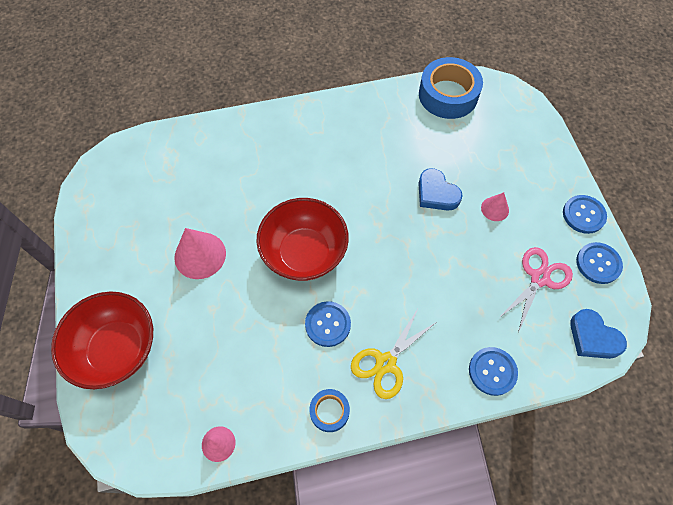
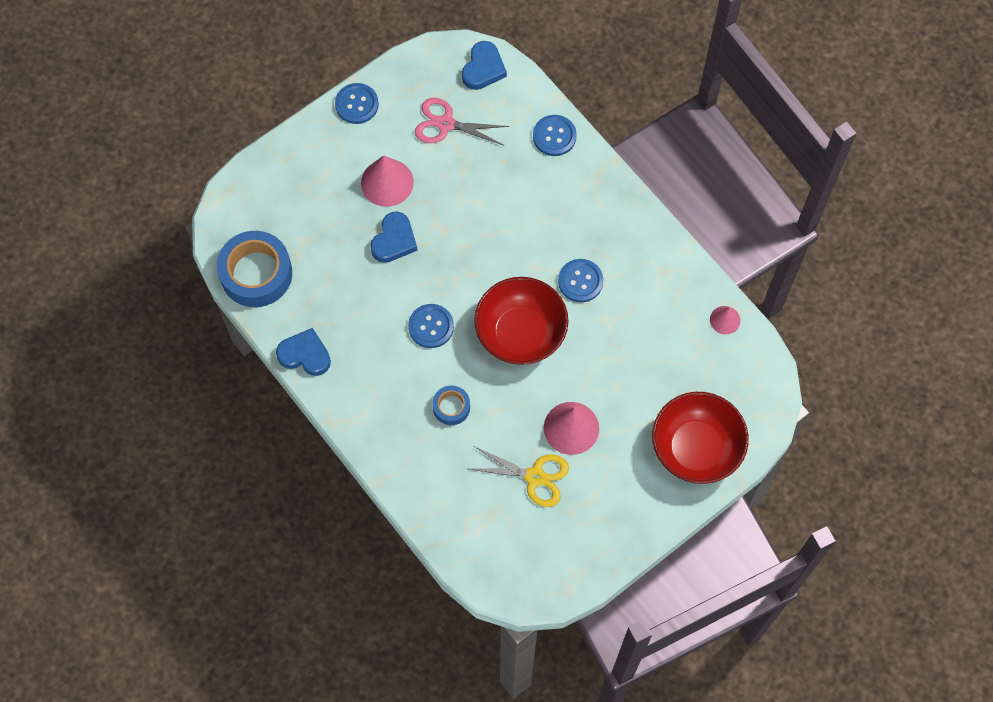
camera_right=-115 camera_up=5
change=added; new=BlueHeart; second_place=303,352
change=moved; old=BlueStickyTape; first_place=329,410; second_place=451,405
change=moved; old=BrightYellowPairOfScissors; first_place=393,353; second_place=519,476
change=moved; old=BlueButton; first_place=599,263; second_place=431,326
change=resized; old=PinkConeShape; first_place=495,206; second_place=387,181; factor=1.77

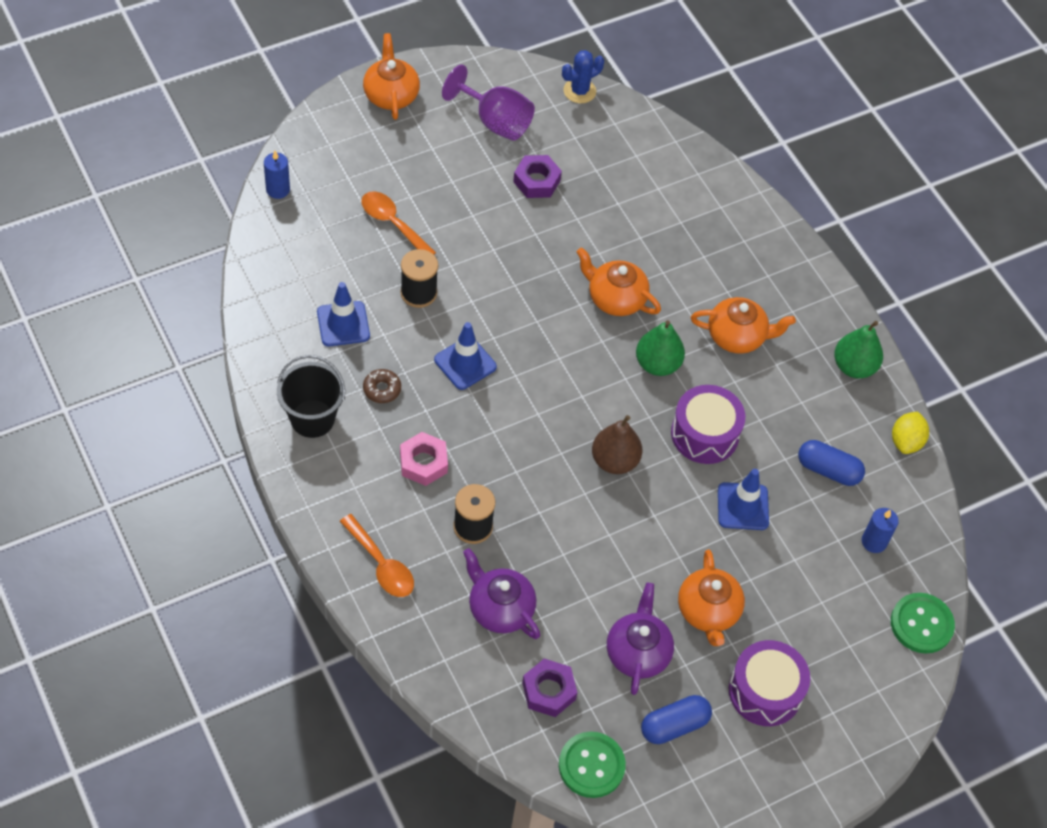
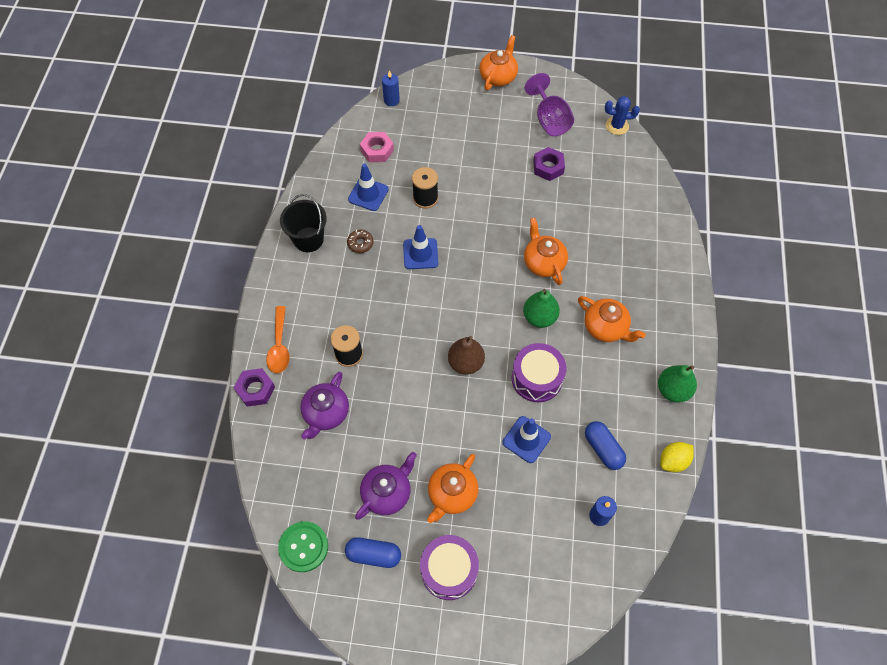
camera_right=40 camera_up=5
change=removed; old=OrangeTablespoon; first_place=398,223
change=removed; old=EmeraldButton; first_place=923,623
change=moved; old=PinkHexNut; first_place=424,459; second_place=377,147
change=moved; old=RoyalPurpleHexNut; first_place=549,687; second_place=254,387
change=turned; old=RoyalPurpleTeapot; first_place=501,593; second_place=324,405; degrees=-150

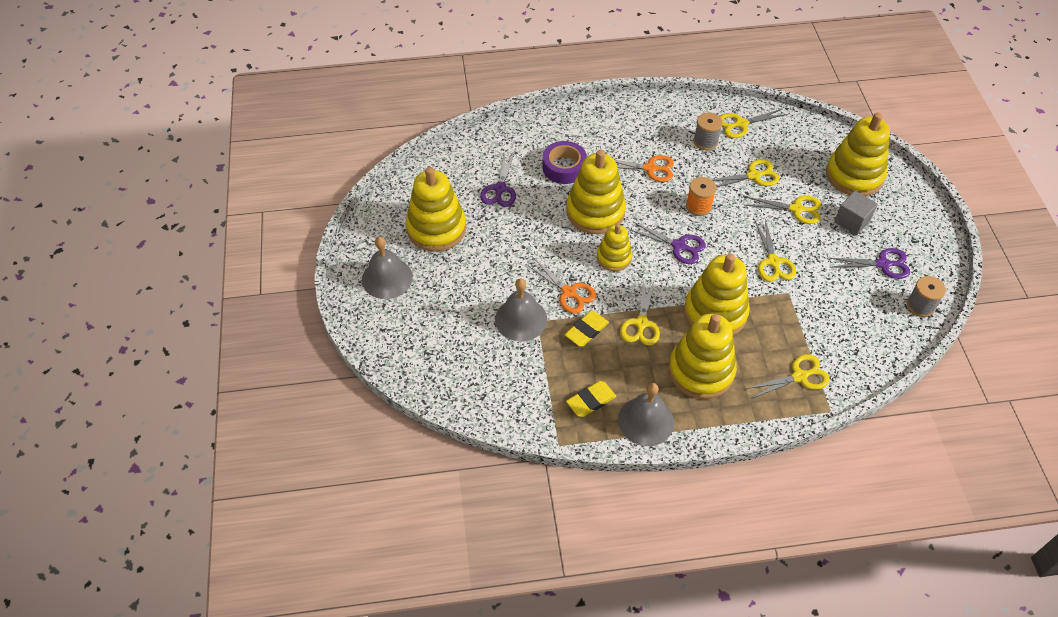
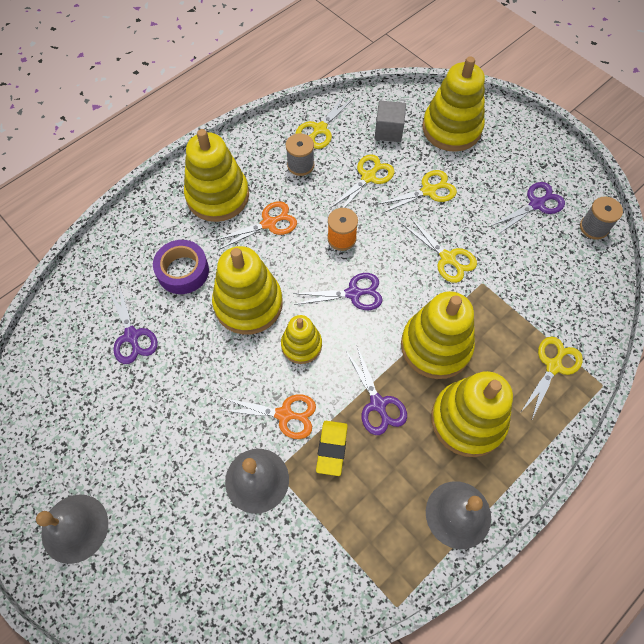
camera_right=-35 camera_up=10
change=removed; old=BrightYellowGumEraser; first_place=591,399
change=moved; old=BrightYellowStackingToy; first_place=436,209; second_place=216,175
change=moved; old=GrayCube; first_place=856,213; second_place=390,121
change=recoloured; old=BrightYellowPairOfScissors; new=RoyalPurplePairOfScissors; first_place=640,313; second_place=376,391

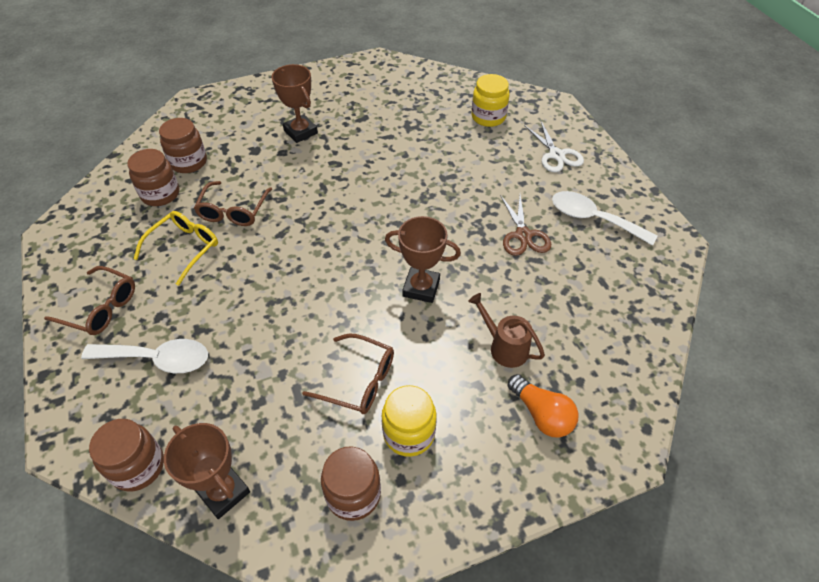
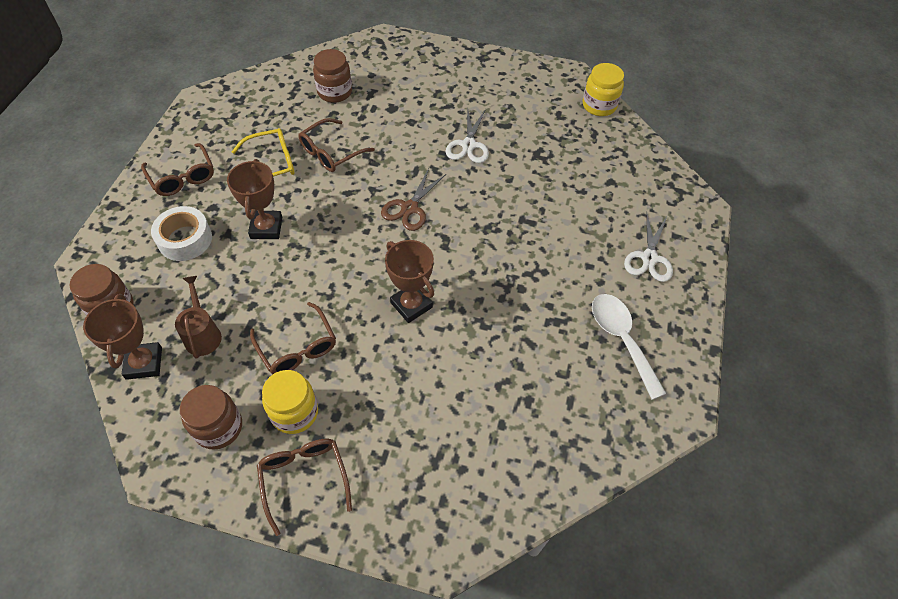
camera_right=35 camera_up=5
change=removed; old=BrownJar; first_place=153,177
change=removed; old=OrangeBulb; first_place=542,406
change=added; new=BrownSpectacles; second_place=304,487
change=added; new=SnowWhitePairOfScissors; second_place=467,136
change=moved; old=BrownAwardCup; first_place=295,103; second_place=254,199
change=moved; old=BrownWateringPot; first_place=506,330; second_place=198,317
change=moved; old=BrightYellowJar; first_place=490,100; second_place=603,89
change=moved; old=BrownPairOfScissors; first_place=525,225; second_place=413,199
change=replaced; old=SnowWhiteTablespoon; new=SnowWhiteStickyTape; first_place=144,356; second_place=181,233

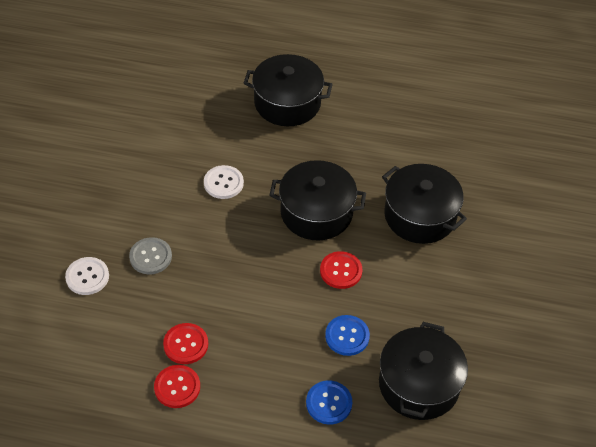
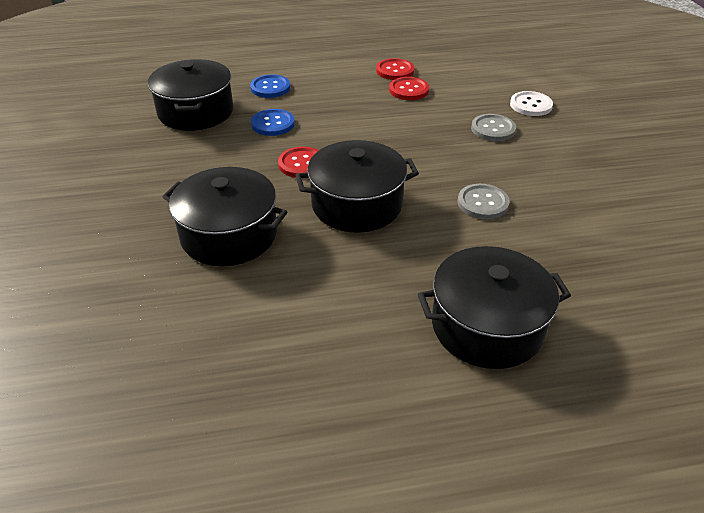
camera_right=160 camera_up=-10
change=recoloured; old=SnowWhiteButton; new=GrayButton; first_place=224,182; second_place=484,201

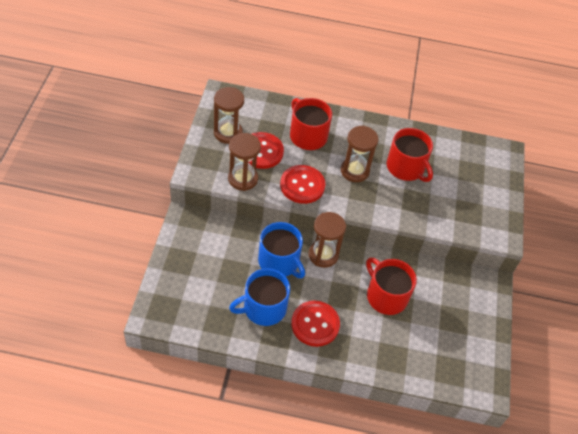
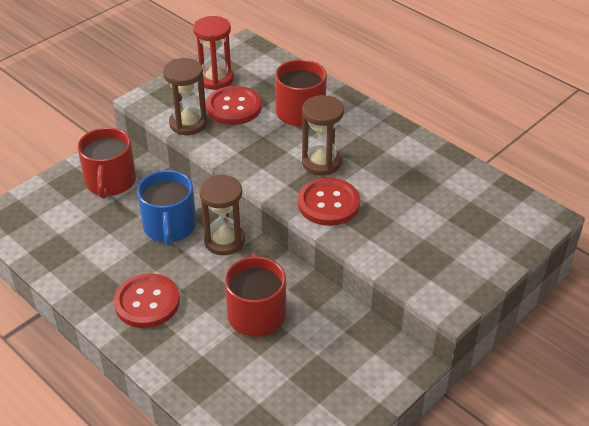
camera_right=40 camera_up=-10
change=removed; old=BlueMug; first_place=259,297
change=moved; old=CrimsonButton; first_place=302,184; second_place=329,201
change=moved; old=CrimsonMug; first_place=410,155; second_place=106,163
change=recoloured; old=BrownHourglass; new=CrimsonHourglass; first_place=229,115; second_place=213,53

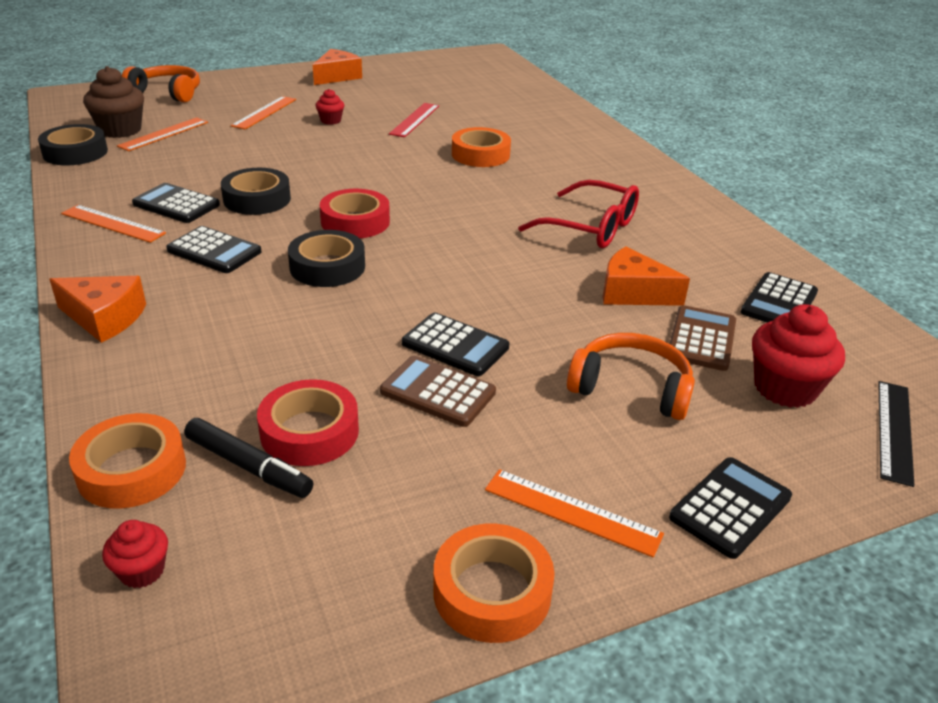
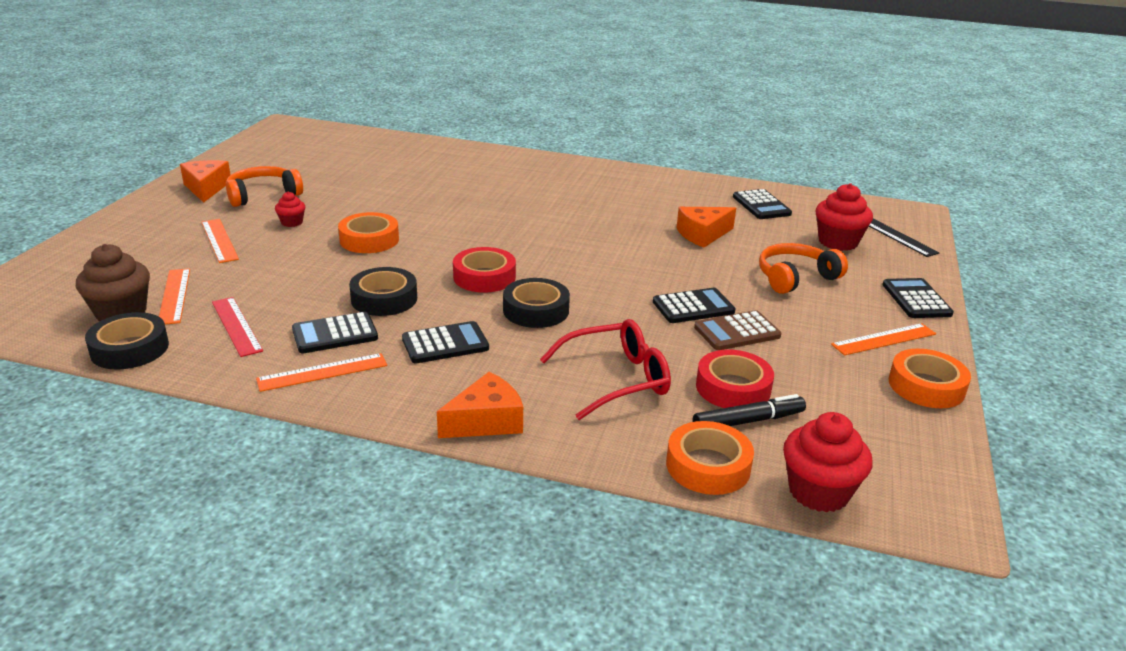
camera_right=-50 camera_up=-5
change=removed; old=BrownPocketCalculator; first_place=702,338
change=moved; old=OrangeHeadphones; first_place=161,83; second_place=264,186
change=moved; old=CrimsonMeasuringStick; first_place=414,120; second_place=237,327
change=moved; old=OrangeStickyTape; first_place=481,147; second_place=368,232
change=moved; old=CrimsonSpectacles; first_place=578,214; second_place=605,369
change=resized; old=CrimsonCupcake; first_place=135,554; second_place=827,462; factor=1.89

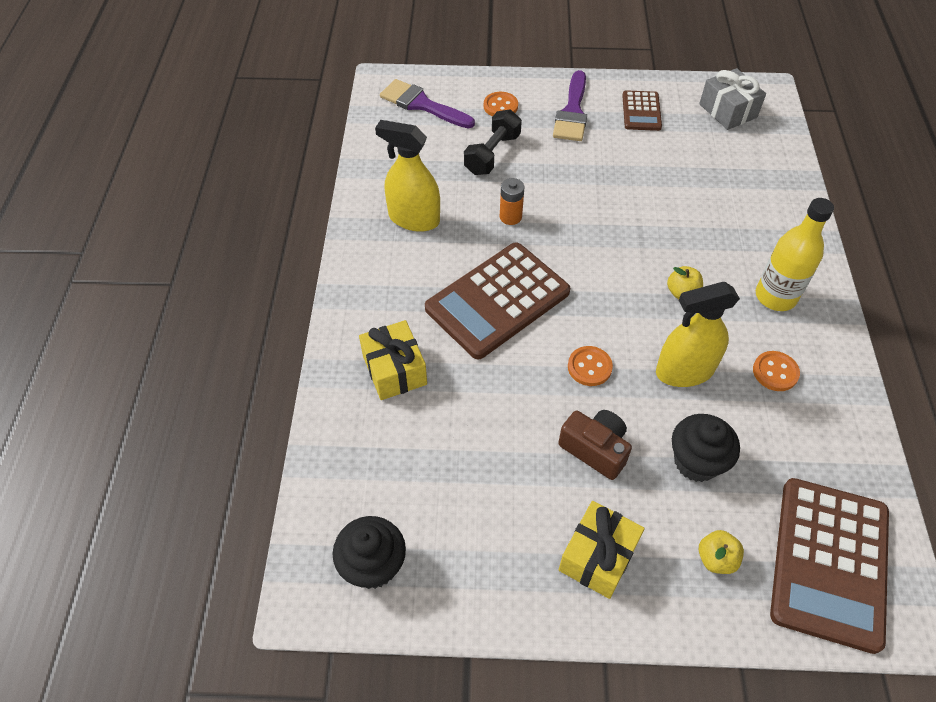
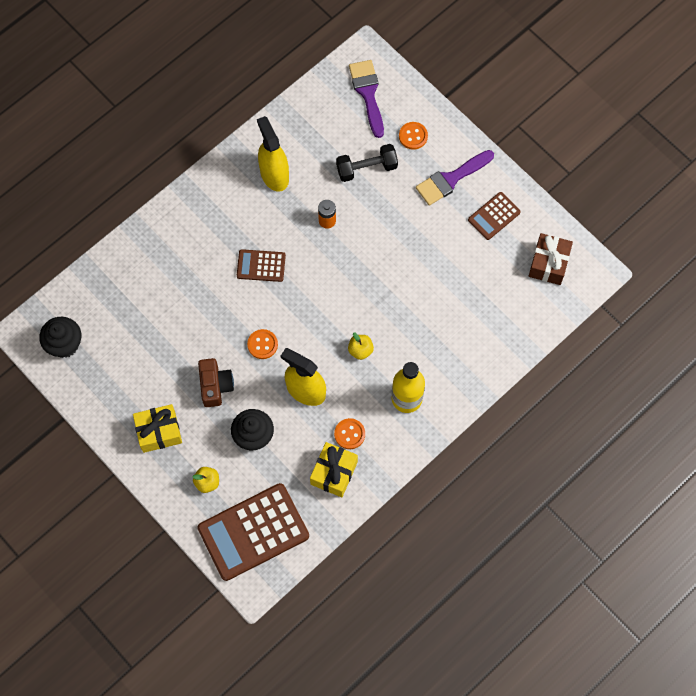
camera_right=45 camera_up=15
change=moved; old=BrightYellowPresent; first_place=393,360; second_place=334,469
change=recoloured; old=GrayPresent; new=BrownPresent; first_place=732,99; second_place=551,259
change=resized; old=BrownPocketCalculator; first_place=497,300; second_place=261,265; factor=0.51

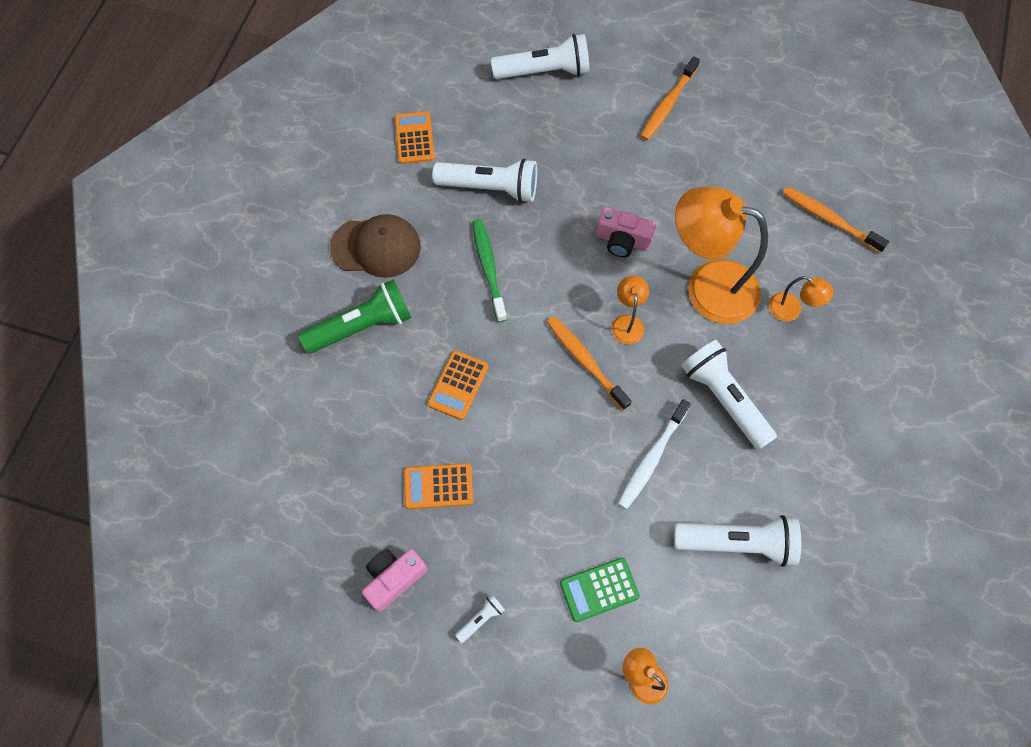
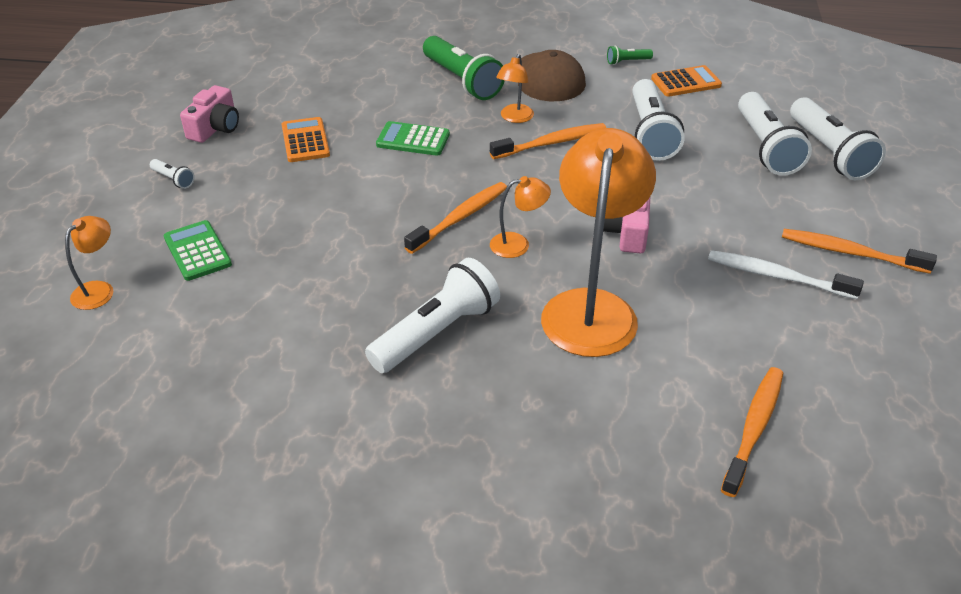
camera_right=80 camera_up=-25
change=added; new=EmeraldFlashlight; second_place=630,55
change=moved; old=SnowWhiteToothBrush; first_place=654,454; second_place=786,274
change=moved; old=SnowWhiteFlashlight; first_place=737,541; second_place=775,134
change=moved; old=OrangeReadingLamp; first_place=801,299; second_place=515,88
change=recoloured; old=OrangePocketCalculator; new=EmeraldPocketCalculator; first_place=458,385; second_place=413,138
change=recoloured; old=EmeraldToothBrush; new=OrangeToothBrush; first_place=489,270; second_place=548,141
change=turned; old=PinkCompactCamera; first_place=395,580; second_place=209,114; degrees=75

